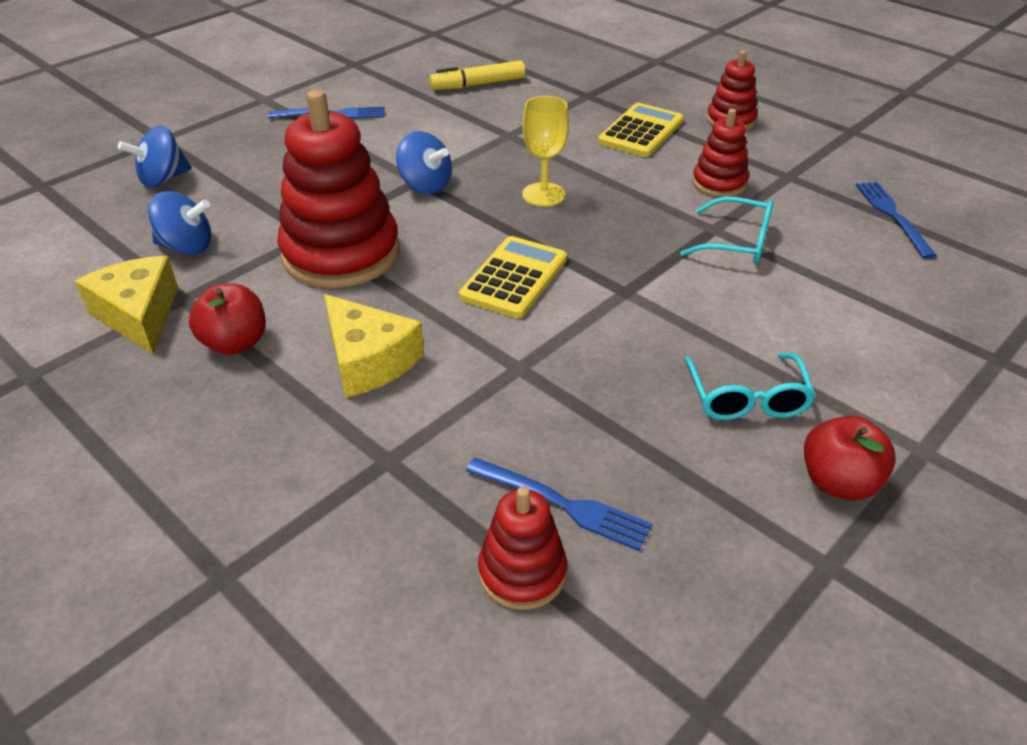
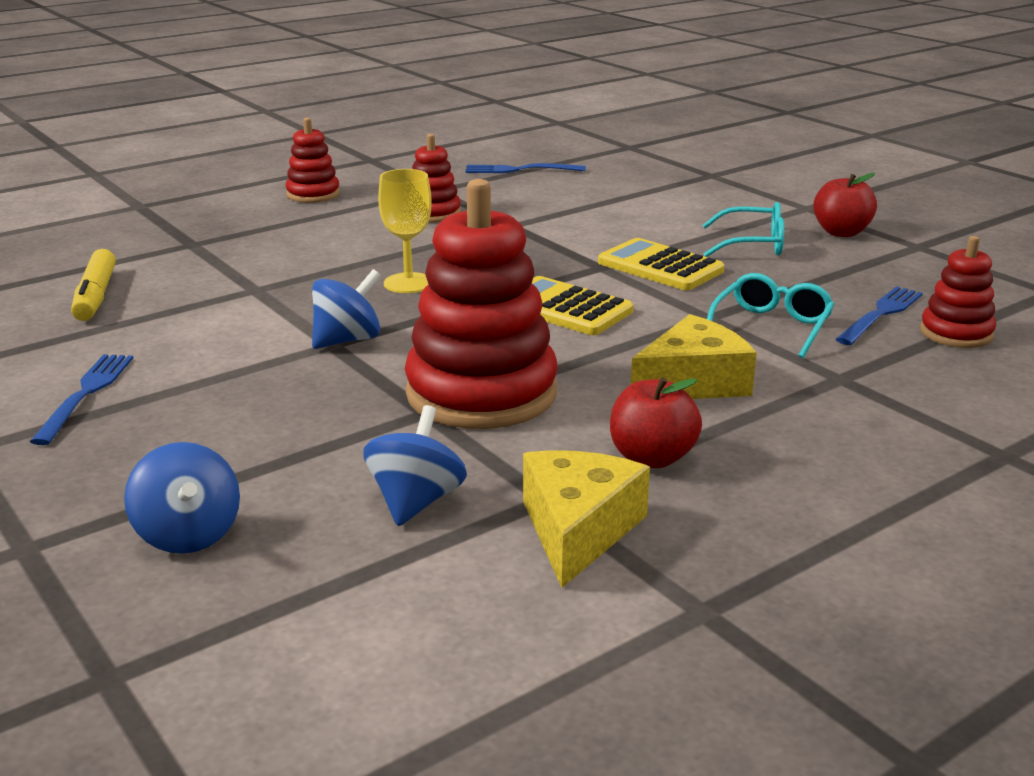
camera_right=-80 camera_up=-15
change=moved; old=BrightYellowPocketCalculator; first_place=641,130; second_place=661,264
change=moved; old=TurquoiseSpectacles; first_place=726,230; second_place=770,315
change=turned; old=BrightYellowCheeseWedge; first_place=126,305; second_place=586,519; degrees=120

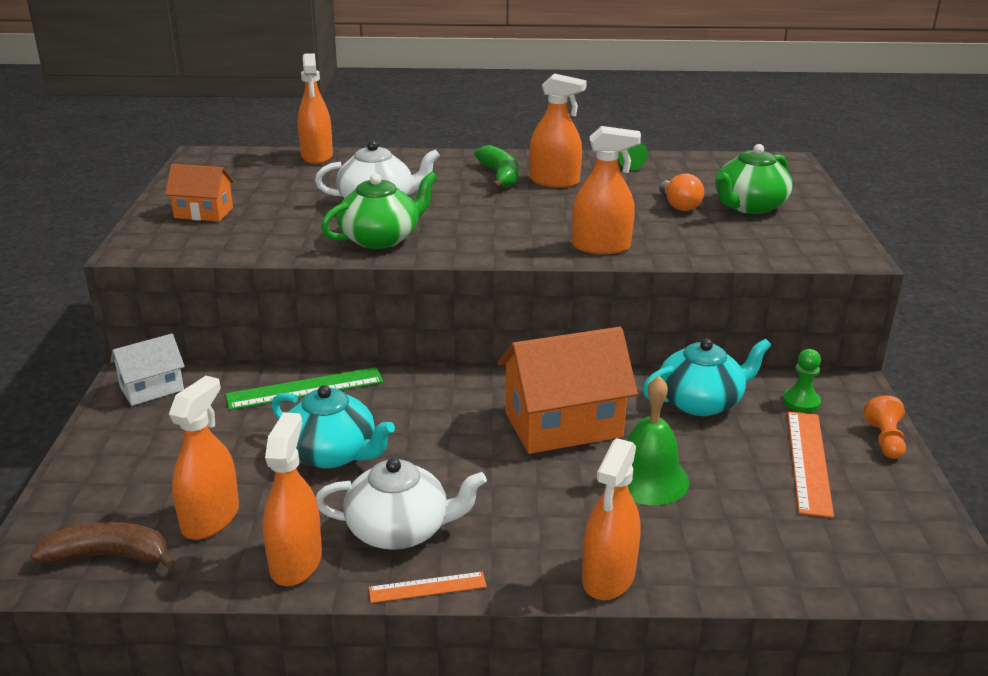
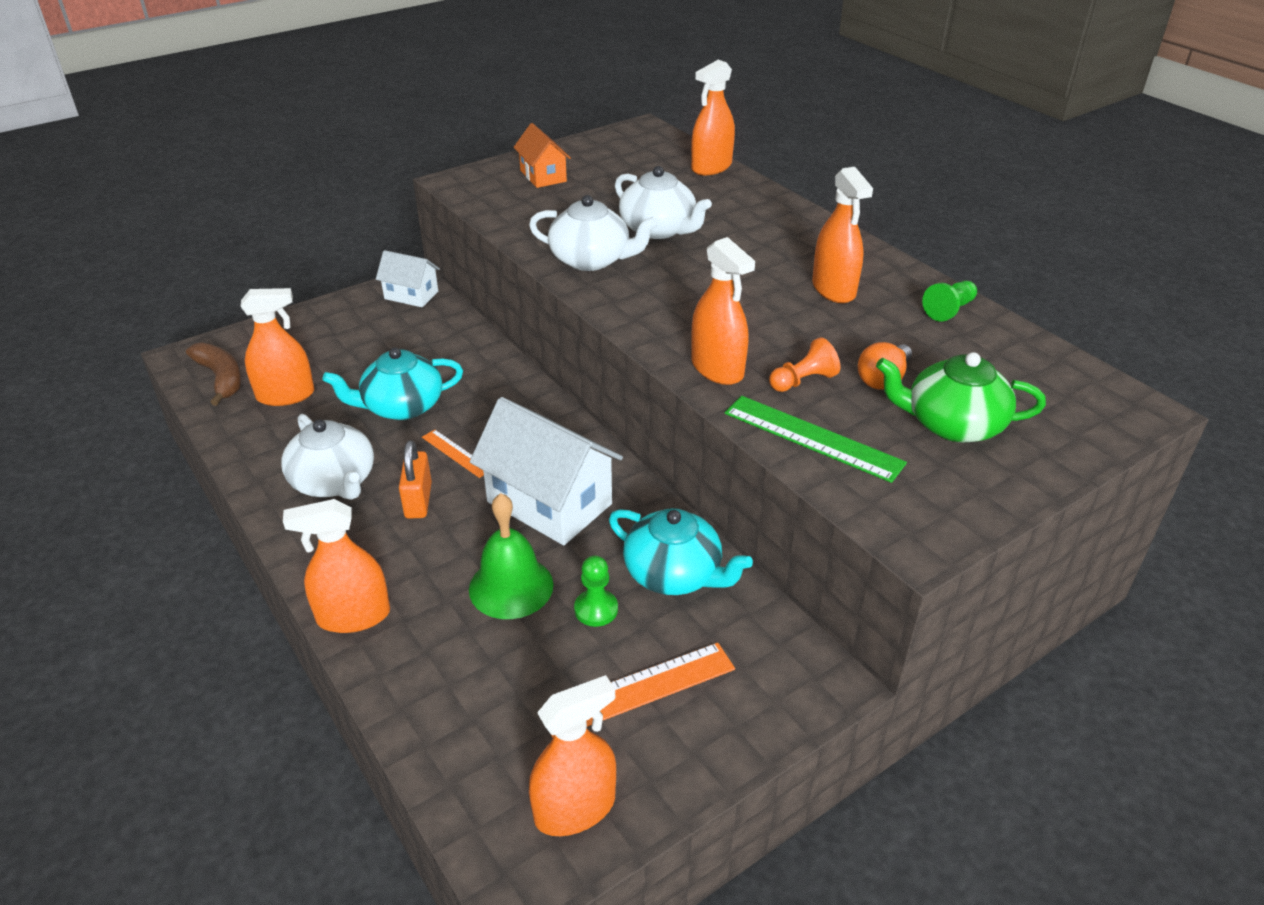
camera_right=55 camera_up=10
change=removed; old=EmeraldBananaFruit; first_place=496,167
change=added; new=OrangeSmallLock; second_place=415,479
change=moved; old=EmeraldMeasuringStick; first_place=304,388; second_place=816,439
change=moved; old=OrangeSprayBottle; first_place=292,499; second_place=572,755
change=moved; old=OrangeMeasuringStick; first_place=428,587; second_place=453,453
change=moved; old=EmeraldPawn; first_place=801,381; second_place=596,591
change=moved; old=OrangePawn; first_place=884,427; second_place=804,364
change=recoloured; old=EmeraldTeapot; new=SnowWhiteTeapot; first_place=379,210; second_place=593,233
change=recoloured; old=OrangeCottage; new=SnowWhiteCottage; first_place=568,390; second_place=546,471
change=turned; old=TurquoiseTeapot; first_place=333,426; second_place=392,383; degrees=75

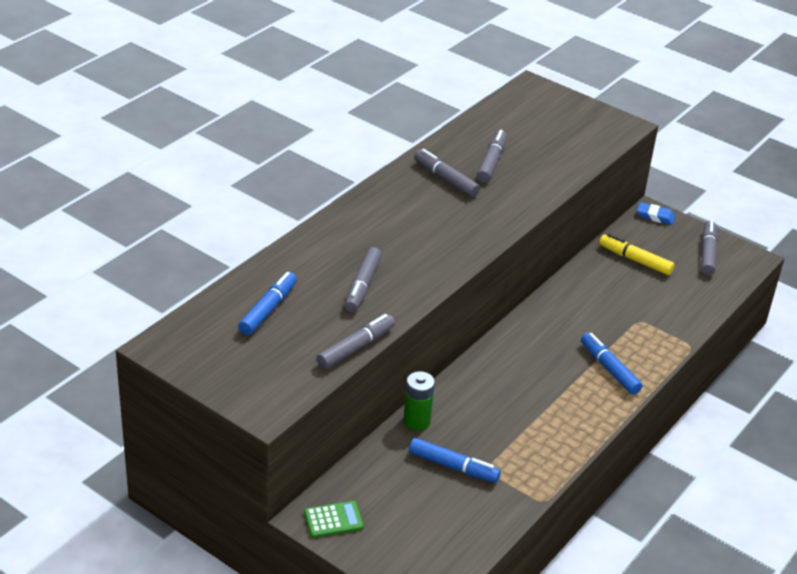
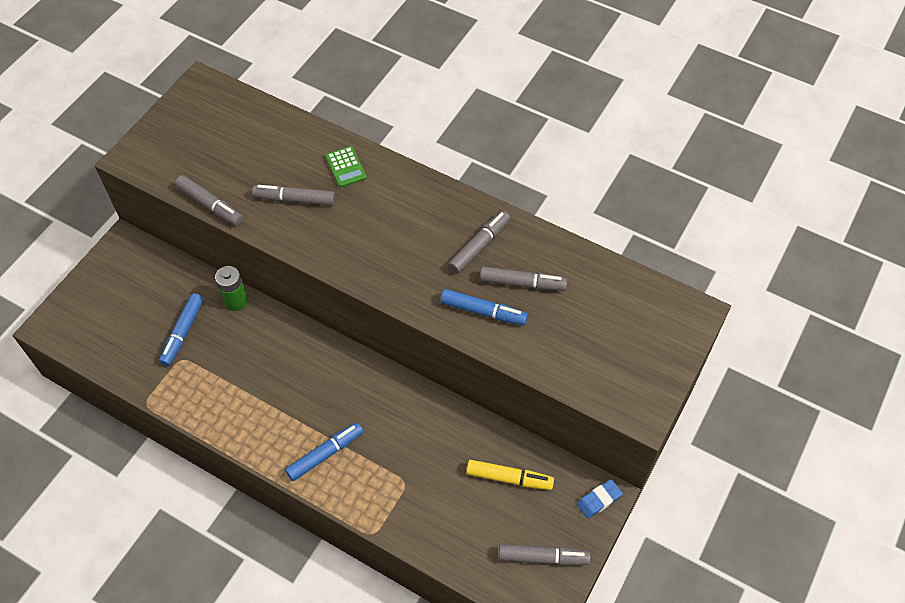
camera_right=85 camera_up=20
change=moved; old=BlueMarker; first_place=267,303; second_place=484,307
change=moved; old=EmeraldPocketCalculator; first_place=334,519; second_place=346,166
change=turned; old=BrightYellowMarker; first_place=637,254; second_place=510,475; degrees=75
change=turned; old=BlueGumEraser; first_place=656,213; second_place=600,499; degrees=45

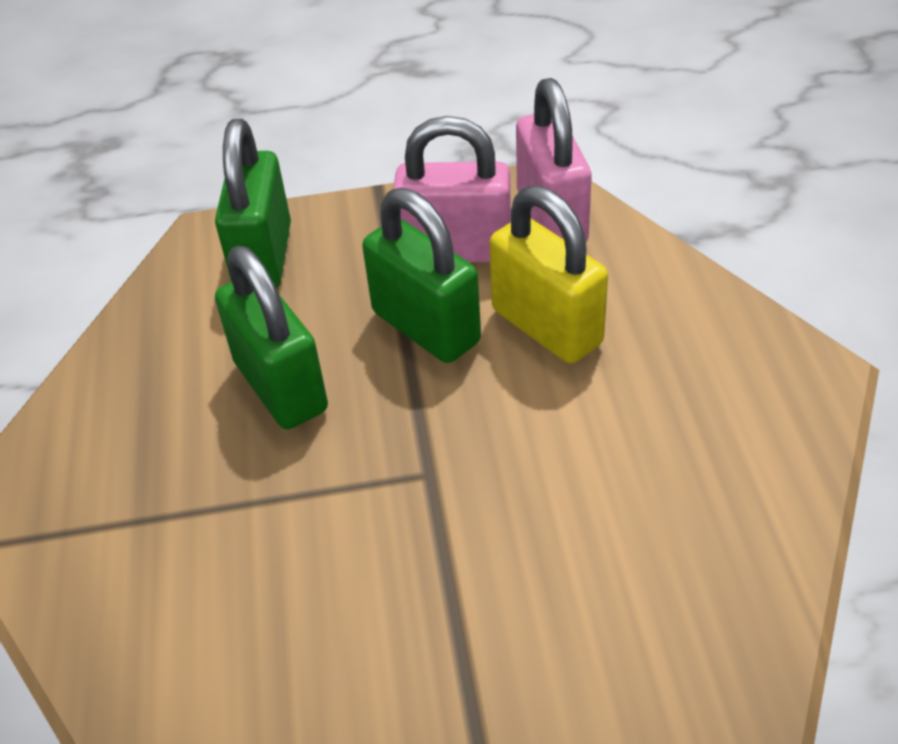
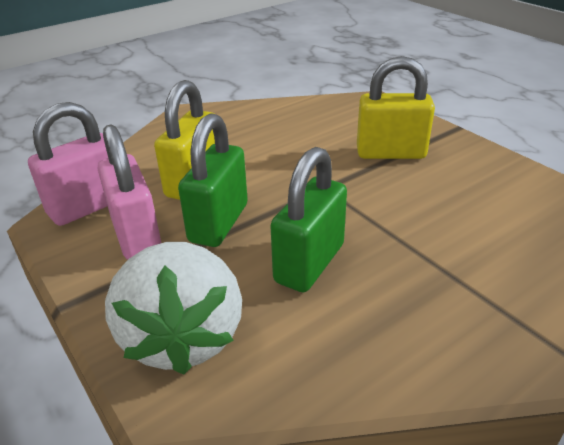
camera_right=-120 camera_up=-10
change=added; new=BrightYellowSmallLock; second_place=396,107
change=replaced; old=EmeraldSmallLock; new=SnowWhiteStrawberry; first_place=253,204; second_place=173,308

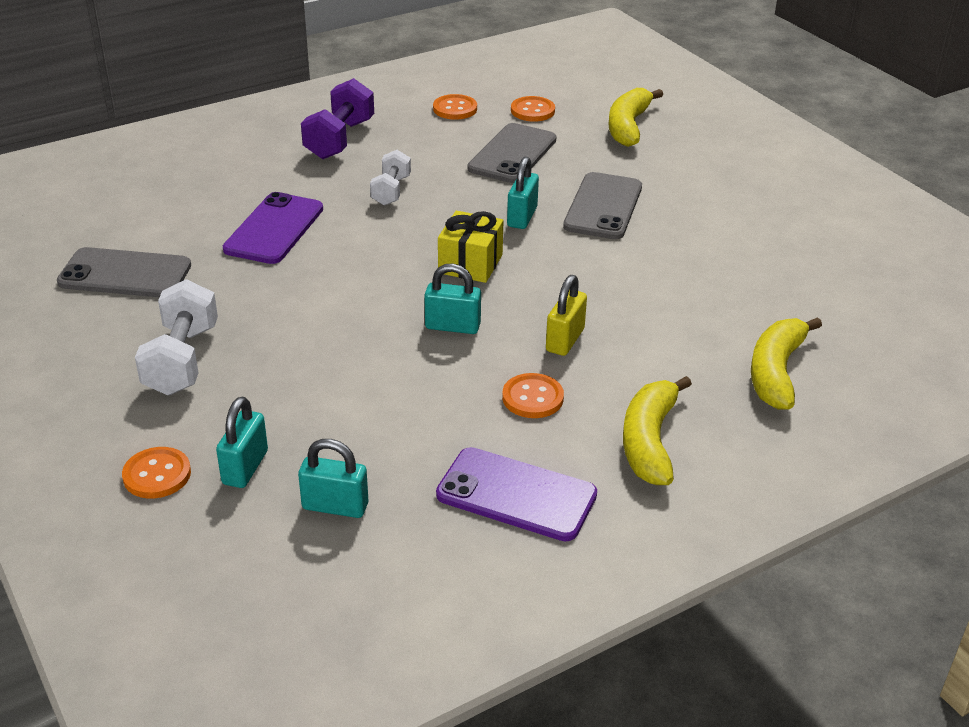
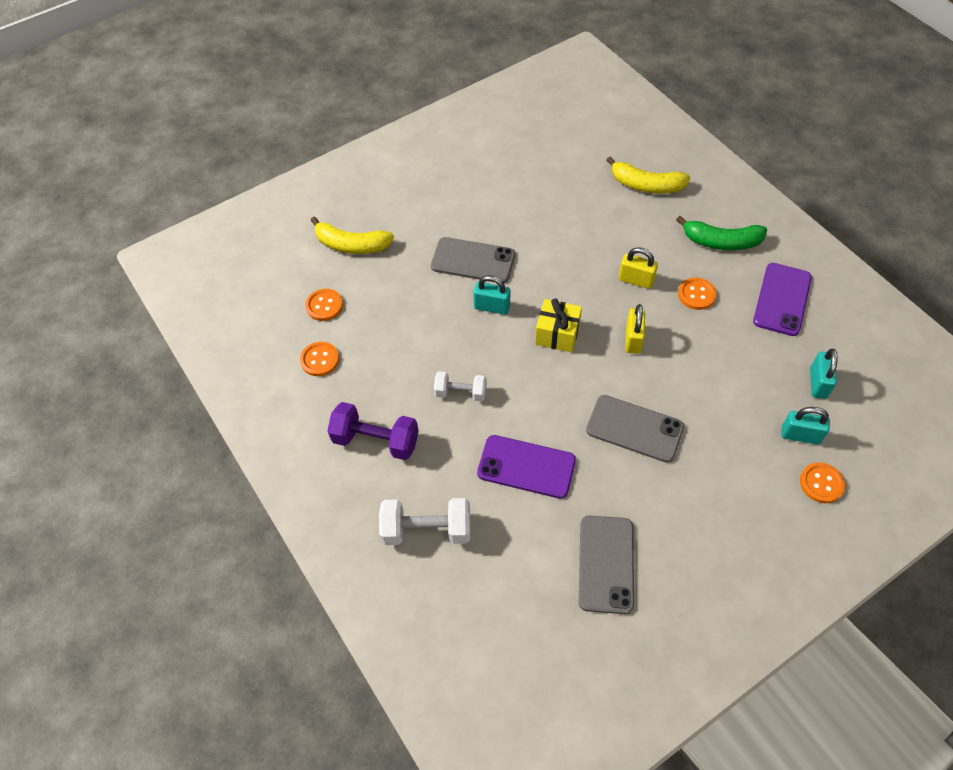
camera_right=-90 camera_up=20
change=moved; old=SnowWhiteDumbbell; first_place=176,337; second_place=424,521
change=moved; old=GrayMobilePhone; first_place=512,153; second_place=635,429
change=recoloured; old=TurquoiseSmallLock; new=BrightYellowSmallLock; first_place=452,299; second_place=635,329
change=recoloured; old=BrightYellowBananaFruit; new=EmeraldBananaFruit; first_place=657,430; second_place=721,233

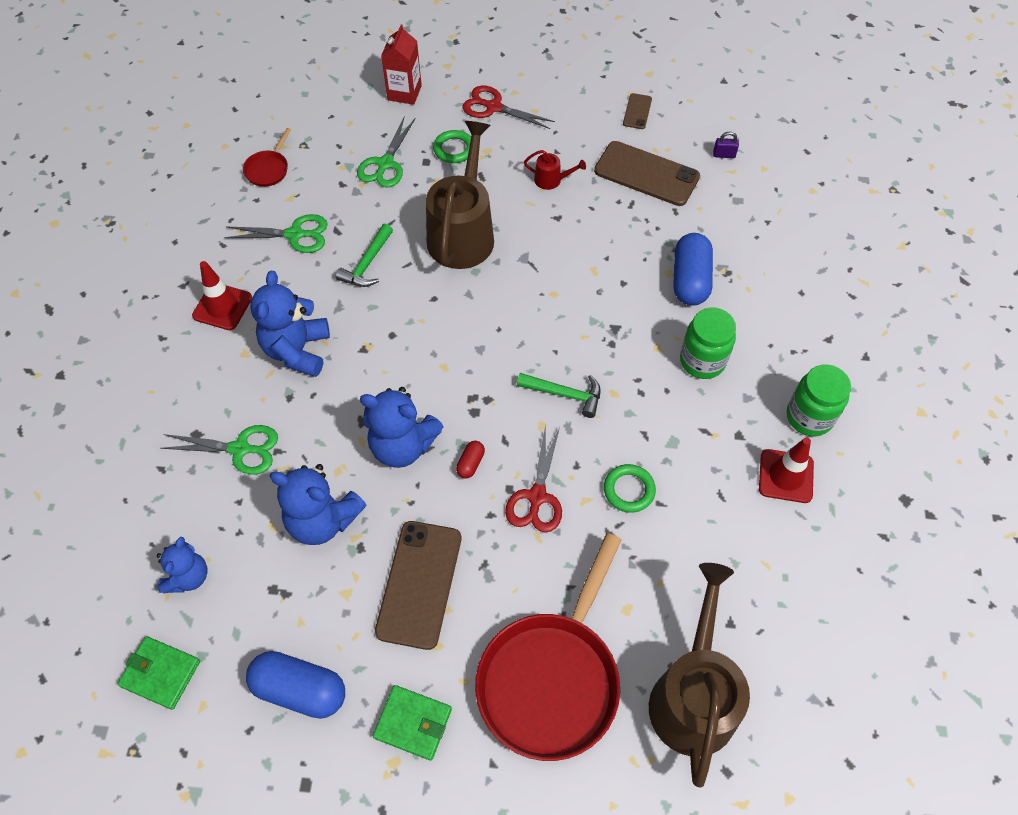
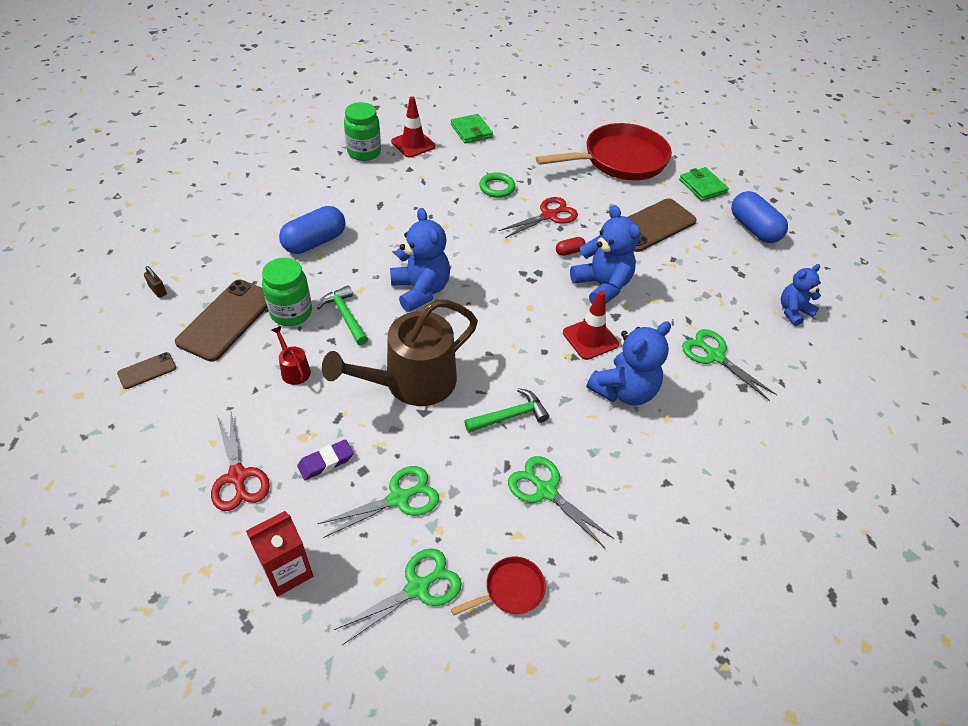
camera_right=-140 camera_up=-10
change=removed; old=BrownWateringPot; first_place=699,675
change=added; new=EmeraldPairOfScissors; second_place=398,596
change=moved; old=EmeraldCardWallet; first_place=158,673; second_place=472,129
change=moved; old=CrimsonRoadCone; first_place=222,295; second_place=591,325
change=moved; old=BlueTeddy; first_place=317,504; second_place=420,260
change=moved; old=EmeraldHammer; first_place=558,395; second_place=342,315
change=moved; old=EmeraldJar; first_place=708,343; second_place=287,292
change=replaced; old=EmeraldTorus; new=RoyalPurpleGumEraser; first_place=452,146; second_place=325,459
change=recoloured; old=RoyalPurpleSmallLock; new=BrownSmallLock; first_place=726,145; second_place=155,282
change=turned; old=BrownMobilePhone; first_place=647,173; second_place=221,321; degrees=45

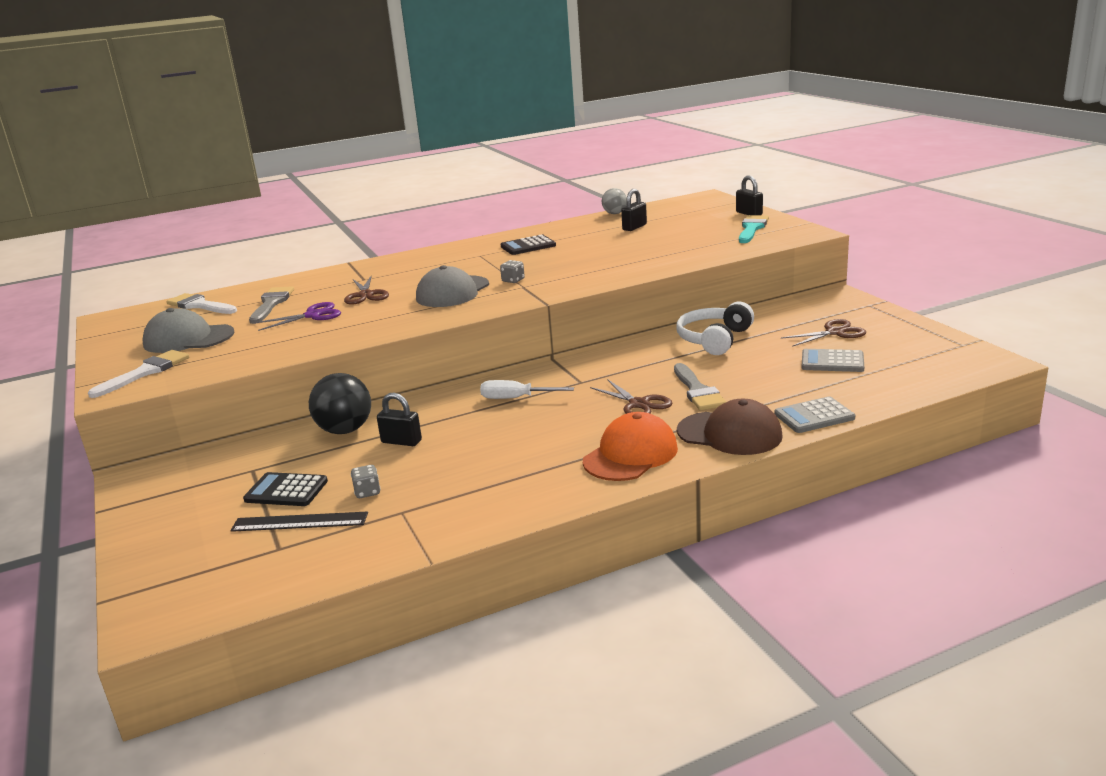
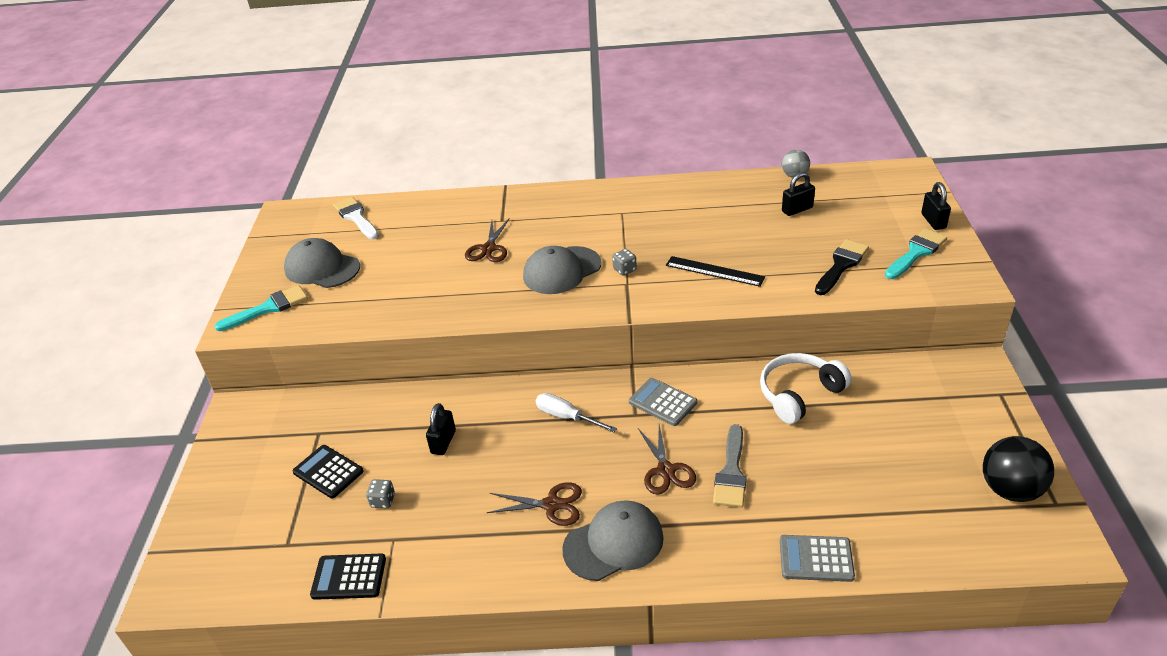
camera_right=25 camera_up=15
change=removed; old=GrayBrush; first_place=271,305
change=removed; old=RoyalPurplePairOfScissors; first_place=297,316
change=removed; old=BrownCap; first_place=730,427
change=added; new=JetBlackBrush; second_place=842,267
change=moved; old=JetBlackMeasuringStick; first_place=299,521; second_place=715,271
change=moved; old=JetBlackSphere; first_place=340,403; second_place=1018,469
change=moved; old=JetBlackPocketCalculator; first_place=528,245; second_place=348,576
change=moved; old=BrownPairOfScissors; first_place=823,333; second_place=534,504
change=moved; old=GrayPocketCalculator; first_place=832,360; second_place=663,402
change=recoloured; old=SnowWhiteBrush; new=TurquoiseBrush; first_place=138,374; second_place=261,308
change=recoloured; old=OrangeCap; new=GrayCap; first_place=630,446; second_place=613,540
change=turned; old=JetBlackSmallLock; first_place=399,419; second_place=441,429; degrees=60

